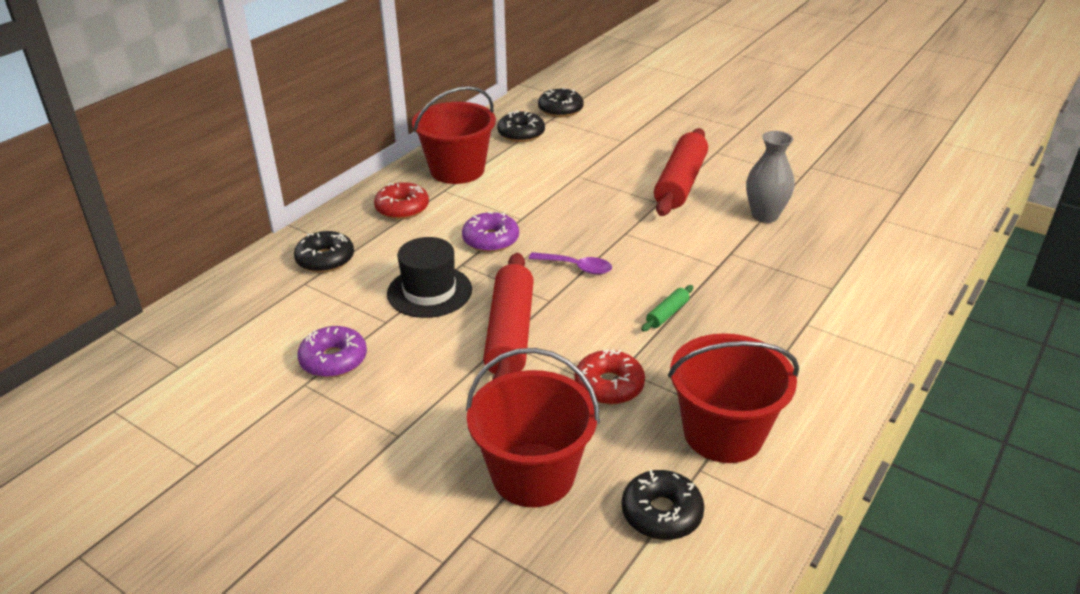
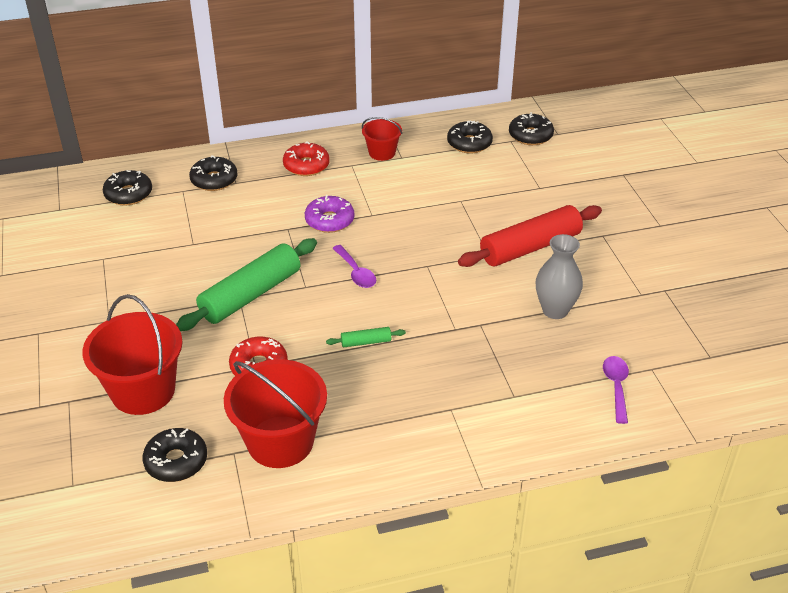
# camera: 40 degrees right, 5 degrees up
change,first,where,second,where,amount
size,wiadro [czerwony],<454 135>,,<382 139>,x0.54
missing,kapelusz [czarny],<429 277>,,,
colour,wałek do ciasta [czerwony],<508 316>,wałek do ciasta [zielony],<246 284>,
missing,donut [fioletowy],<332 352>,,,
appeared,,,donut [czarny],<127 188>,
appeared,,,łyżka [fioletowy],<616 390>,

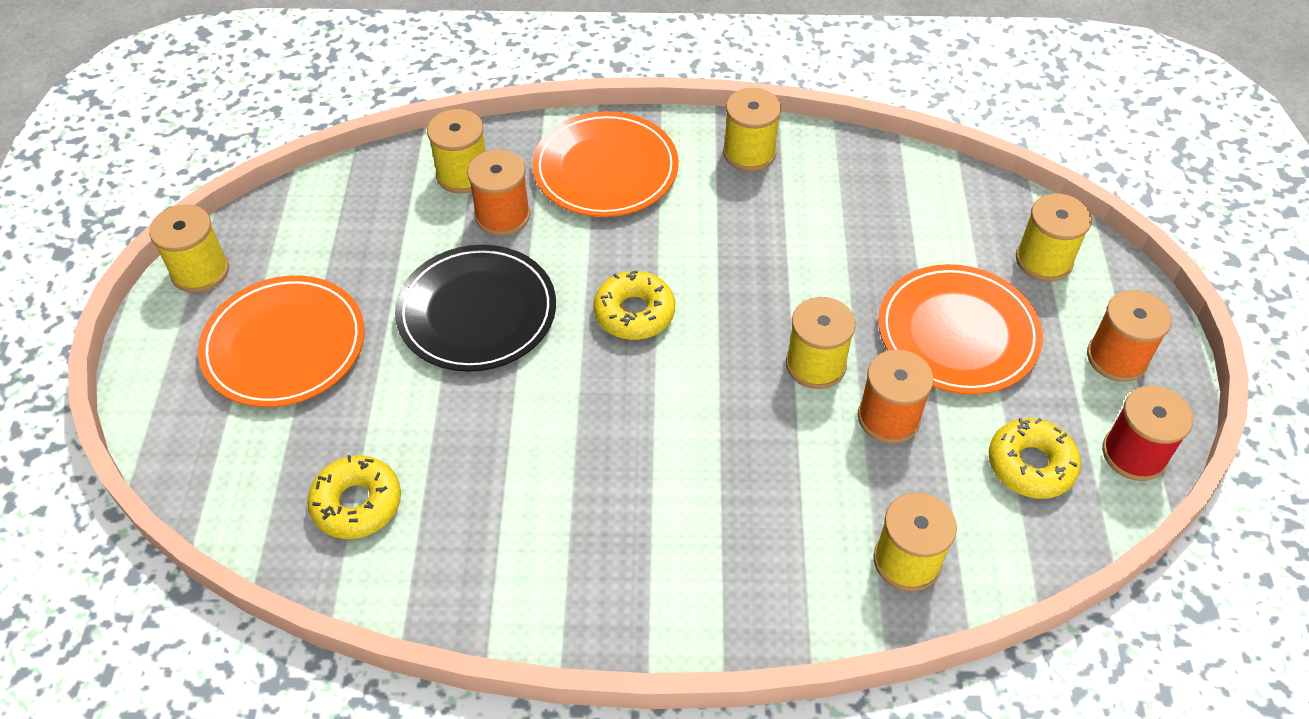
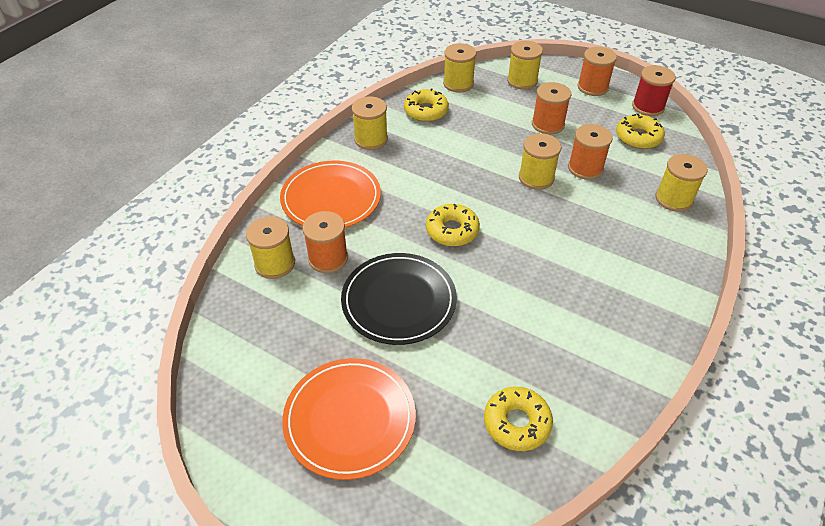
# camera: 60 degrees left, 5 degrees down
change,first,where,second,where,amount
relocated,szpulka [żółty],<189 248>,,<459 68>,
exchanged,talerz [pomarańczowy],<960 329>,szpulka [pomarańczowy],<551 108>,
appeared,,,donut [żółty],<426 105>,

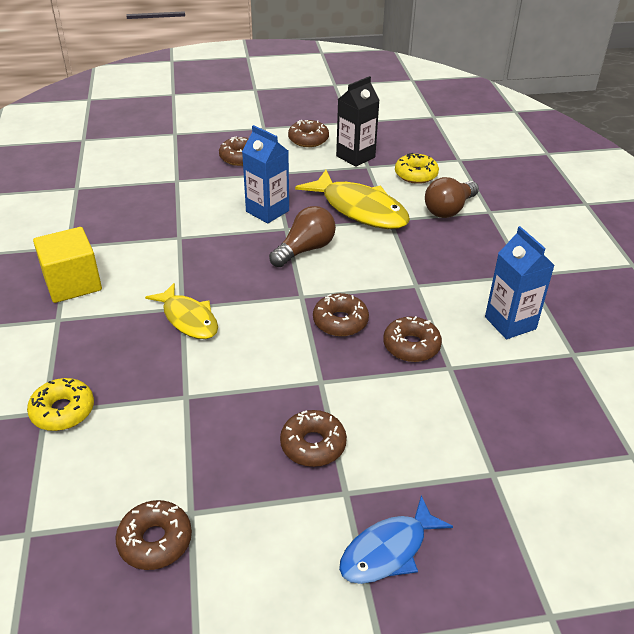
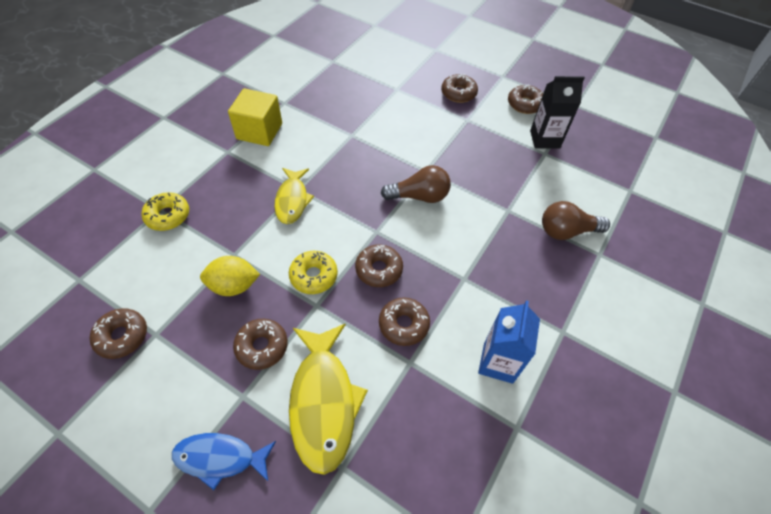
# camera: 40 degrees right, 15 degrees up
change,first,where,second,where,amount
missing,karton mleka [niebieski],<265 174>,,,
relocated,donut [żółty],<417 168>,,<313 272>,
relocated,ryba [żółty],<352 199>,,<328 399>,
appeared,,,cytryna [żółty],<230 276>,

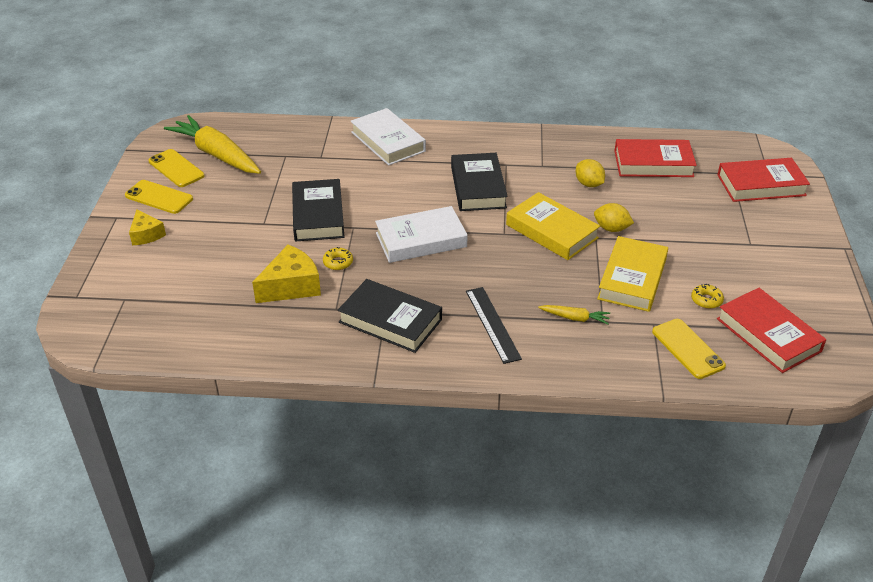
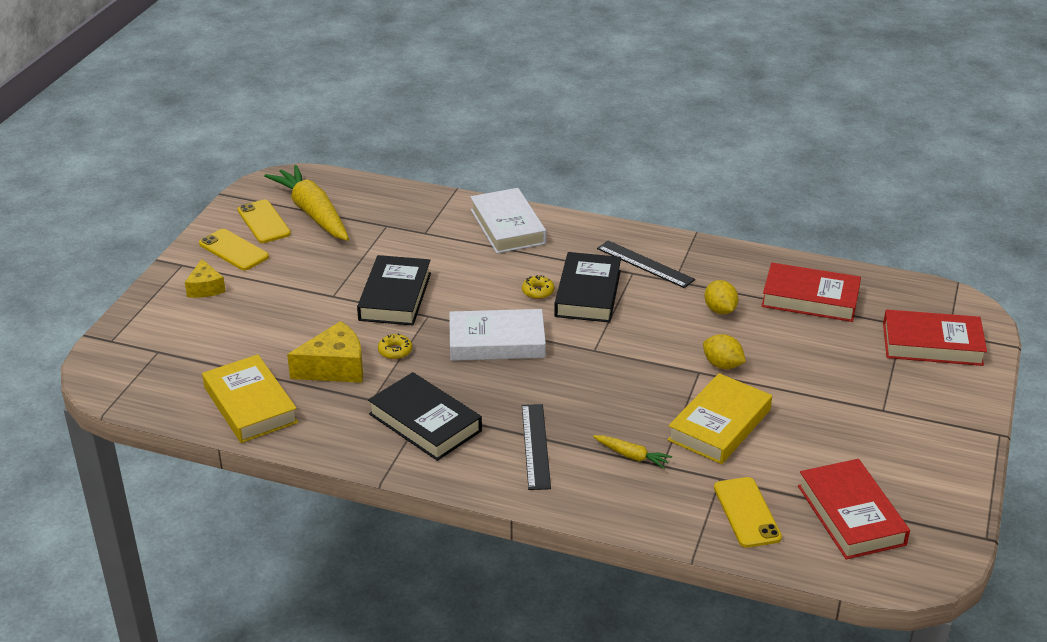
# camera: 15 degrees right, 5 degrees down
change,first,where,second,where,amount
relocated,książka [żółty],<553 226>,,<250 398>,
relocated,donut [żółty],<707 296>,,<538 287>,
appeared,,,linijka [czarny],<646 264>,

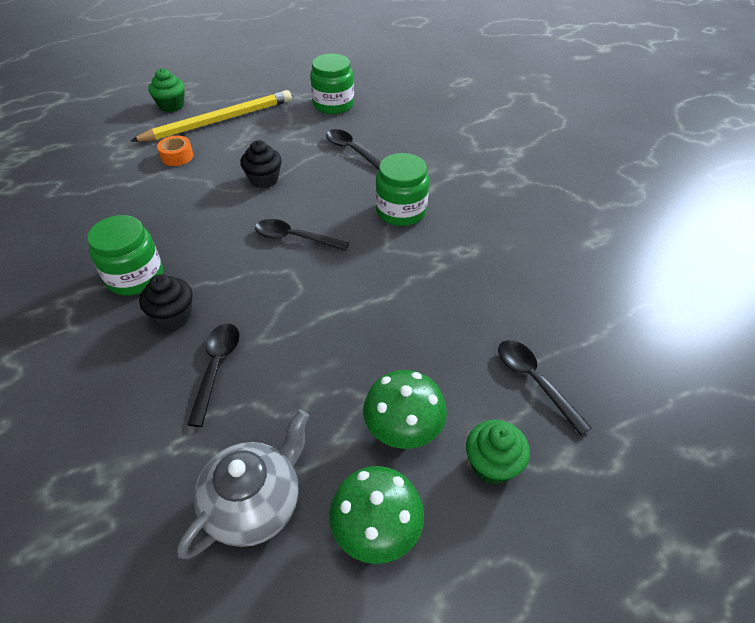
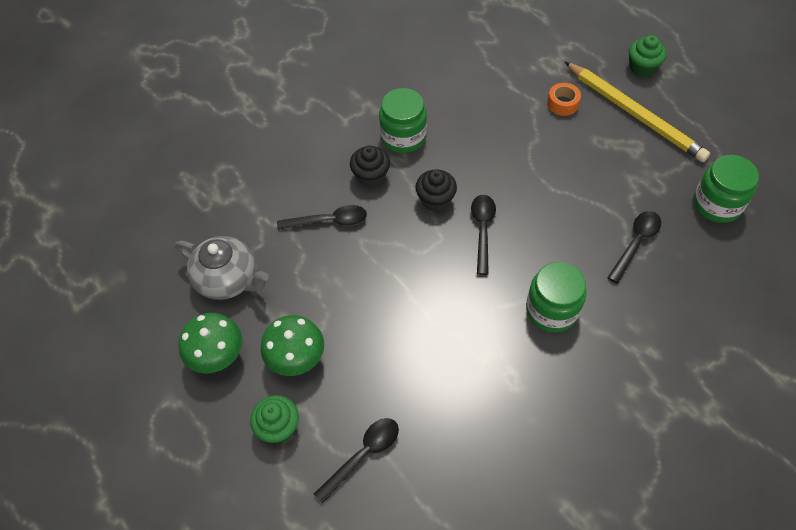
# camera: 80 degrees right, 10 degrees up
change,first,where,second,where,amount
relocated,muffinka [czarny],<261 164>,,<436 190>,

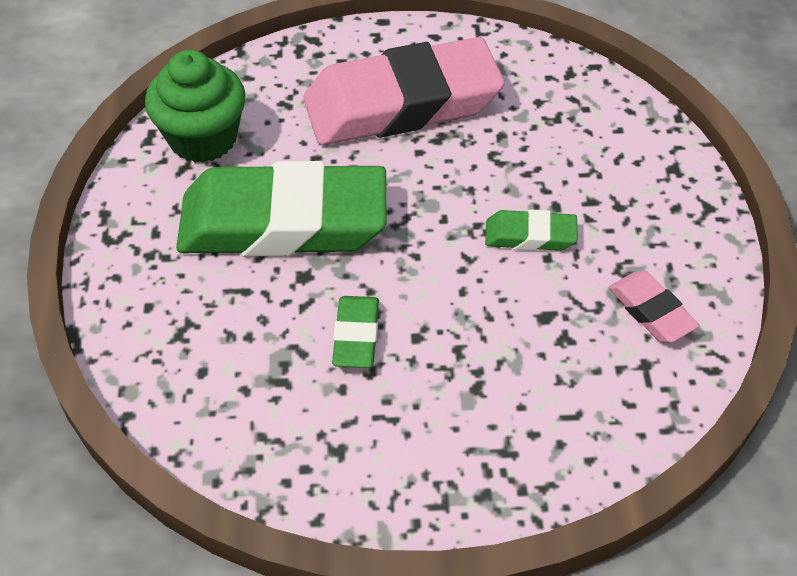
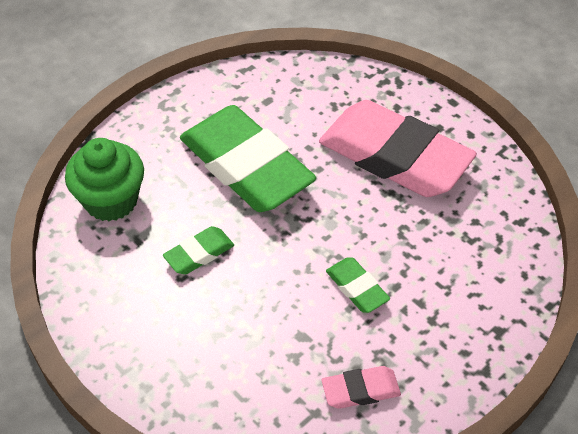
# camera: 50 degrees right, 0 degrees up
change,first,where,second,where,amount
relocated,muffinka [zielony],<195 106>,,<104 179>,
spun,gumka do mazania [różowy],<654 307>,,<361 387>,60 degrees clockwise

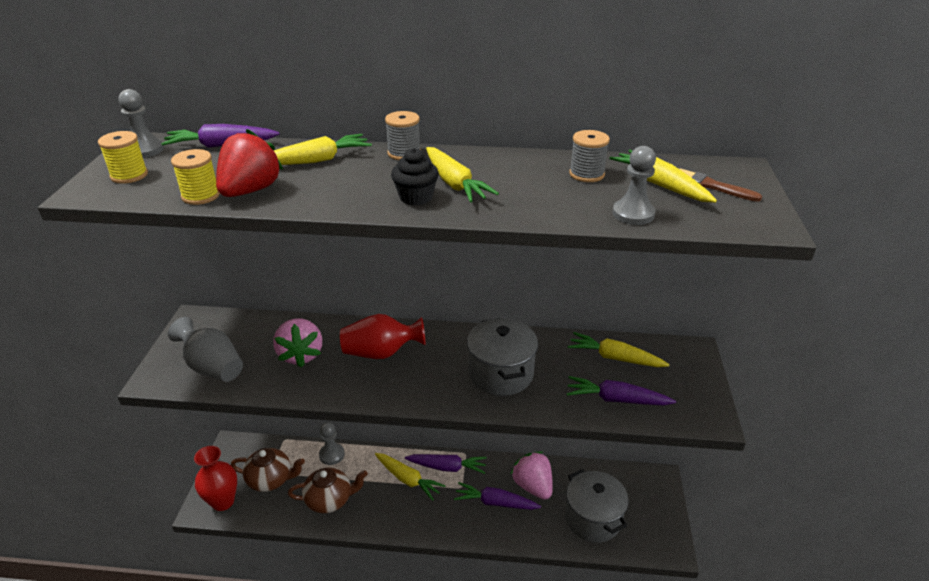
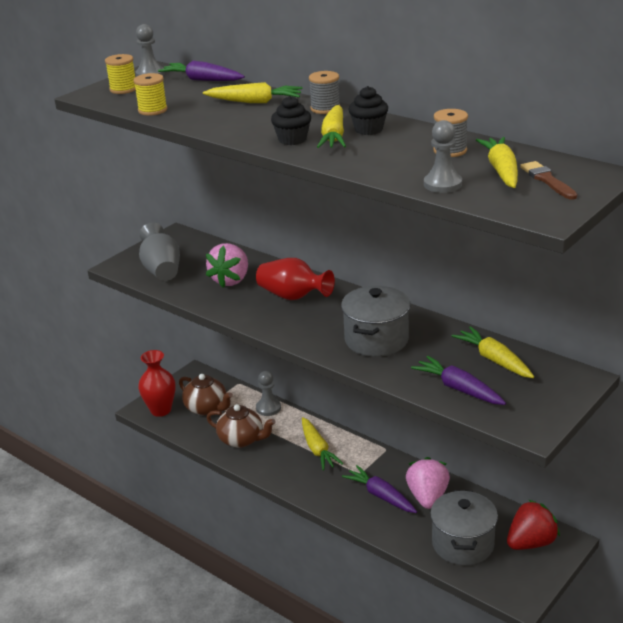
# camera: 35 degrees right, 5 degrees down
change,first,where,second,where,amount
relocated,truskawka [czerwony],<249 163>,,<533 525>,
missing,marchewka [fioletowy],<446 464>,,,
appeared,,,muffinka [czarny],<368 110>,

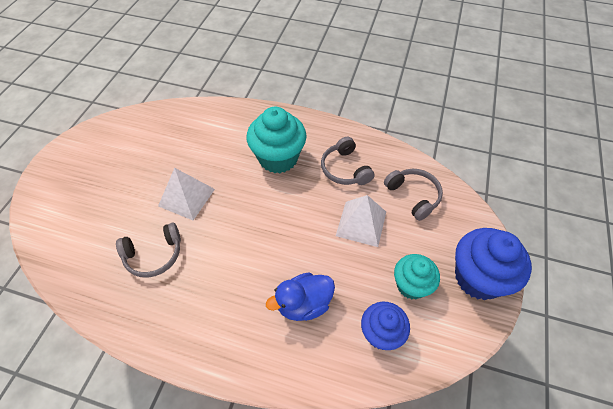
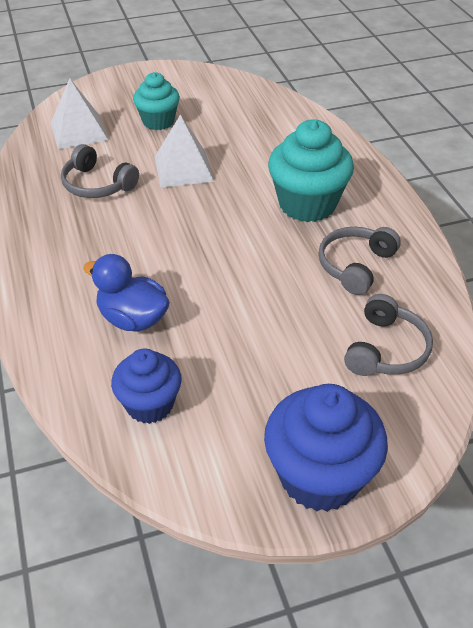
# camera: 55 degrees right, 10 degrees down
change,first,where,second,where,amount
relocated,piramida [biały],<361 221>,,<79 113>,
relocated,muffinka [turkusowy],<417 277>,,<156 101>,

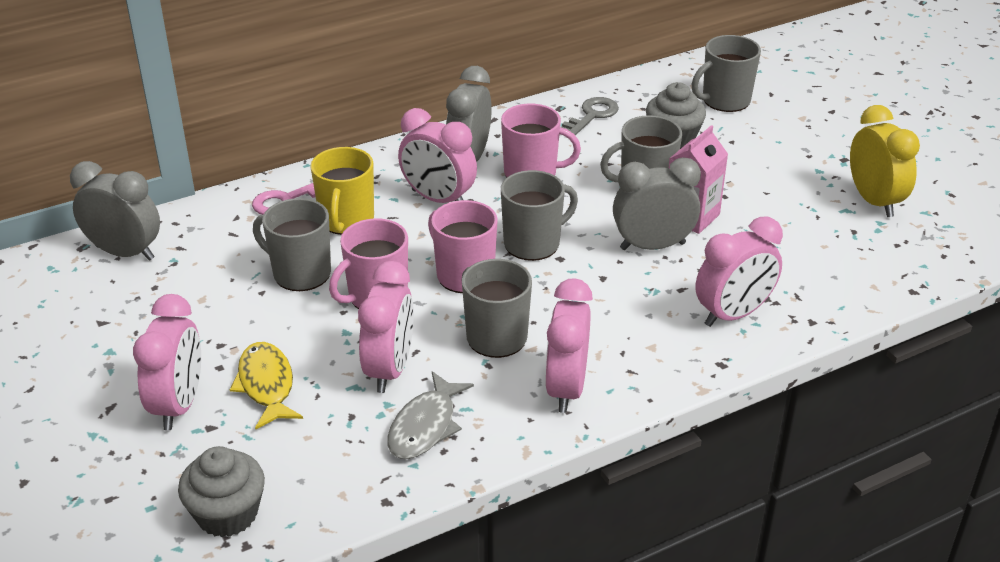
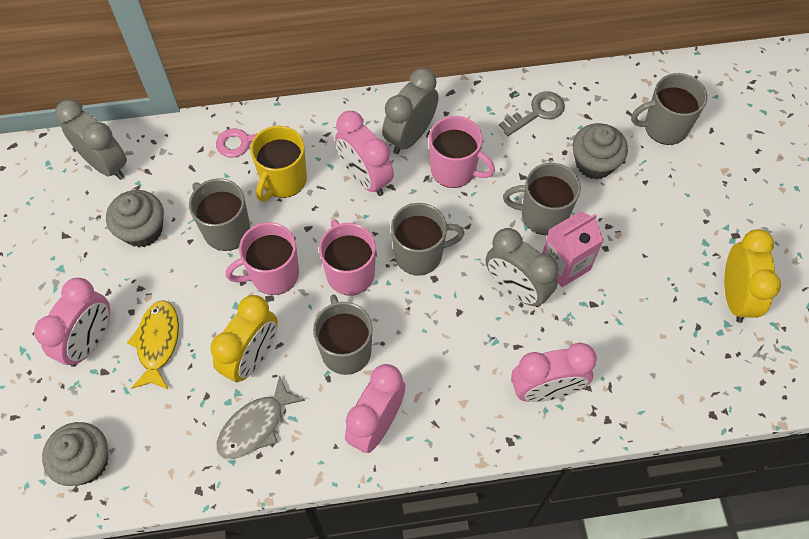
# camera: 20 degrees right, 25 degrees up
change,first,where,second,where,amount
spun,budzik [szary],<657 203>,,<521 267>,150 degrees counterclockwise
colour,budzik [różowy],<386 327>,budzik [żółty],<244 338>,
appeared,,,muffinka [szary],<135 218>,

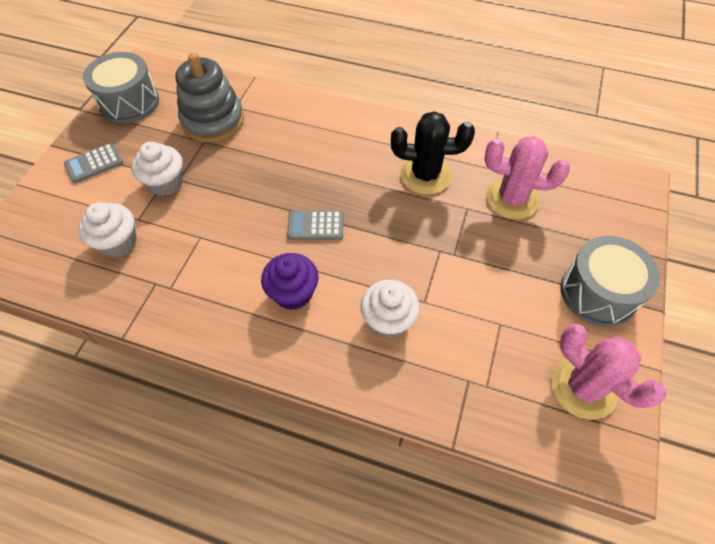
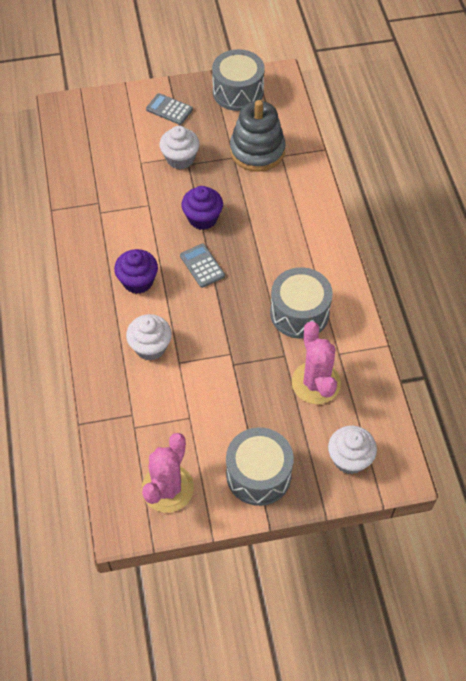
# camera: 60 degrees right, 0 degrees up
change,first,where,second,where,amount
exchanged,kaktus [czarny],<433 152>,bęben [szary],<301 303>,
relocated,muffinka [biały],<107 230>,,<352 449>,
appeared,,,muffinka [fioletowy],<202 208>,

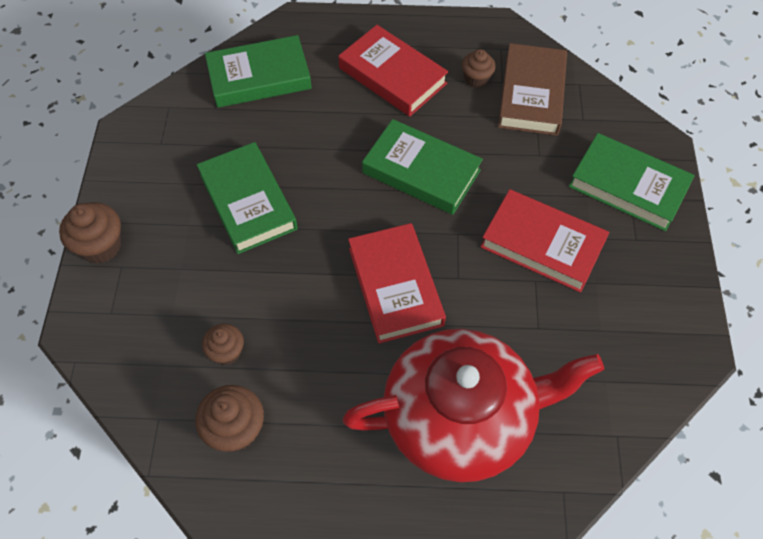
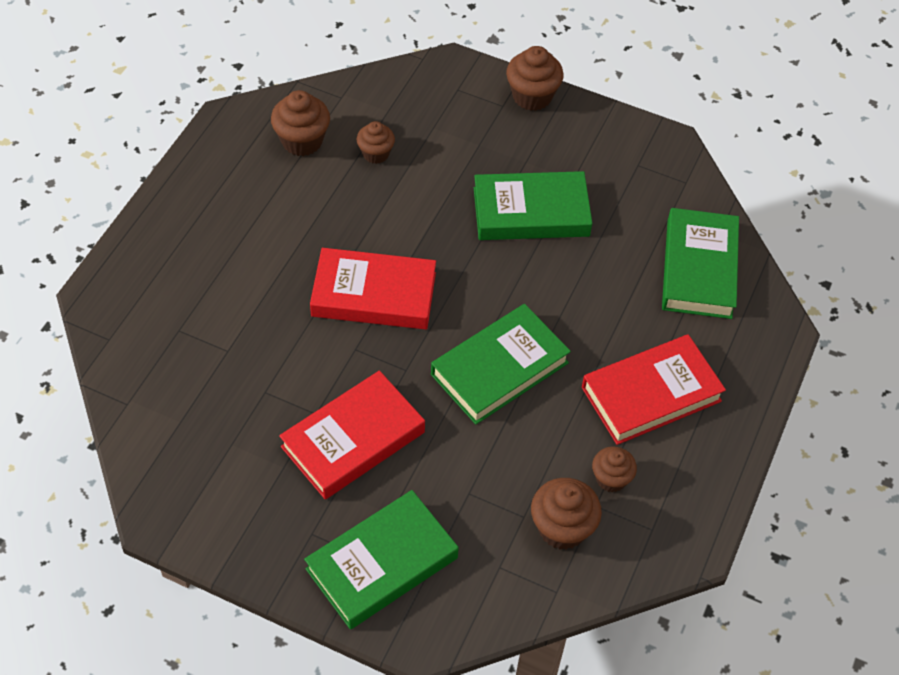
# camera: 110 degrees right, 5 degrees down
change,first,where,second,where,amount
exchanged,książka [brązowy],<532 89>,muffinka [brązowy],<566 514>,
missing,imbryk [czerwony],<473 405>,,,

